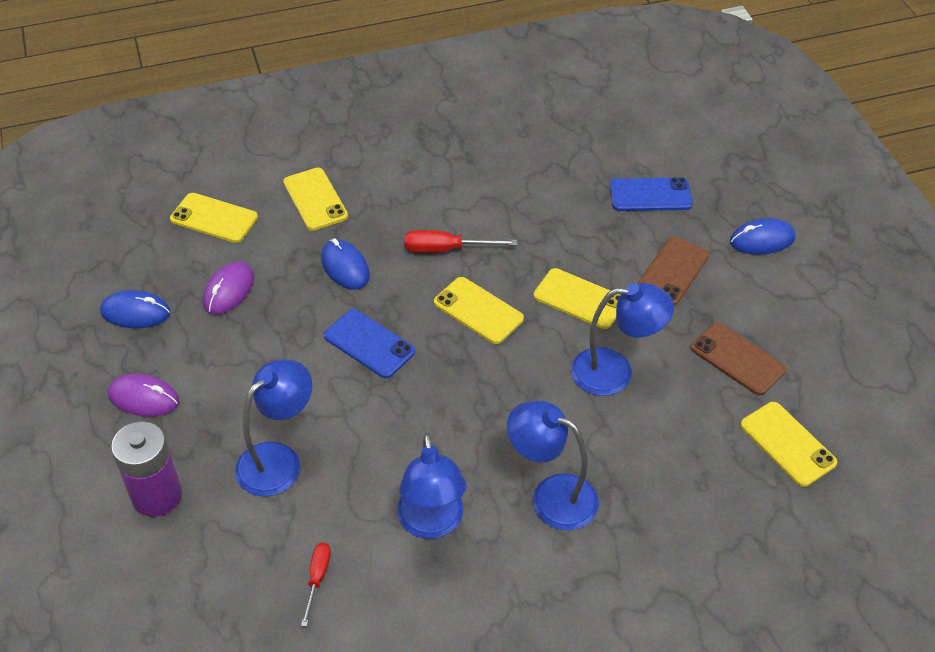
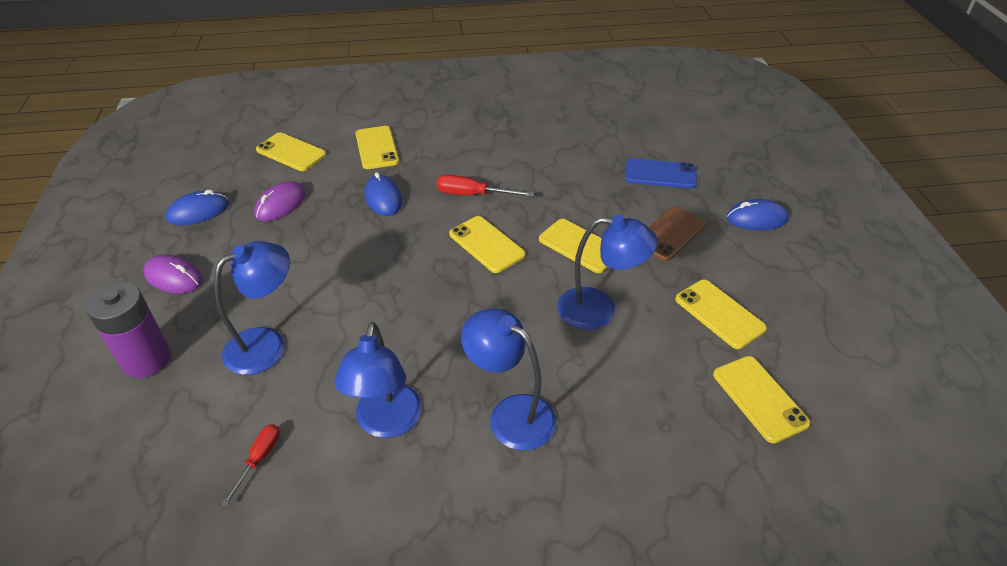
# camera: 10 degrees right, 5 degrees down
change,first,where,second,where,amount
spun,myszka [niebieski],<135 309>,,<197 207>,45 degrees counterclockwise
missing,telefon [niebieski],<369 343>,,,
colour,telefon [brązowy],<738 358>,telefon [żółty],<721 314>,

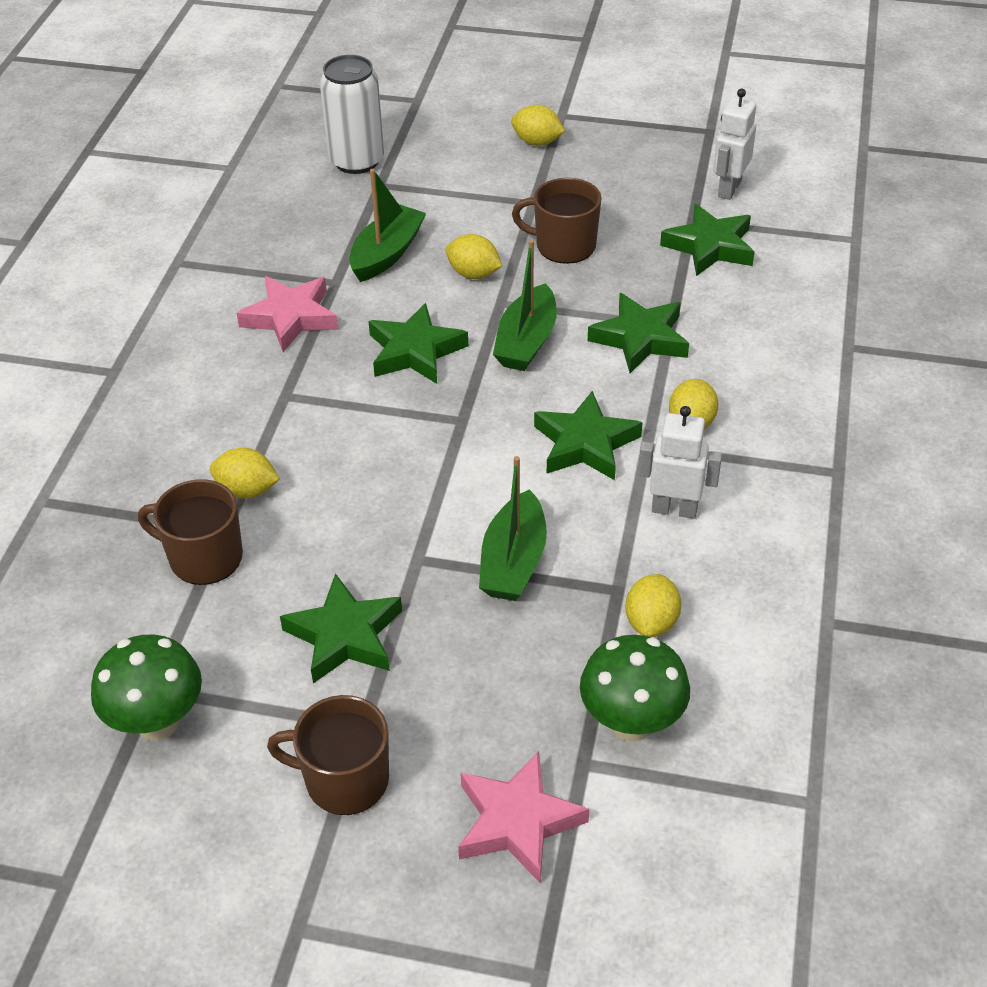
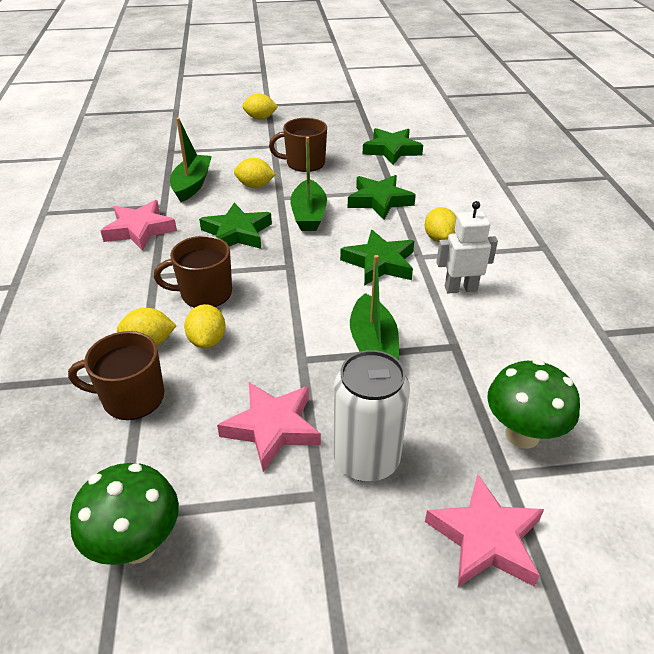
# camera: 20 degrees left, 5 degrees down
change,first,where,second,where,amount
relocated,puszka [biały],<352 114>,,<371 416>,
missing,robot [biały],<734 144>,,,
colour,gwiazda [zielony],<341 628>,gwiazda [różowy],<269 427>,
relocated,cytryna [żółty],<653 605>,,<205 326>,
relocated,kubek [brązowy],<328 755>,,<193 272>,

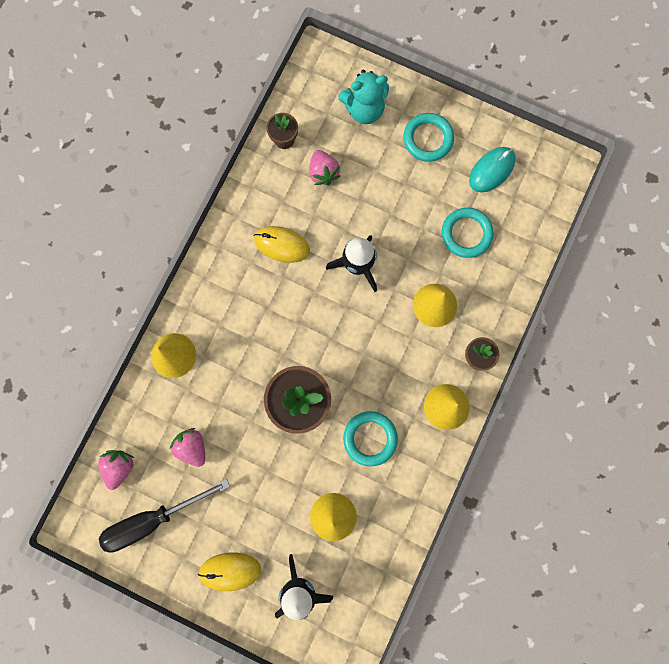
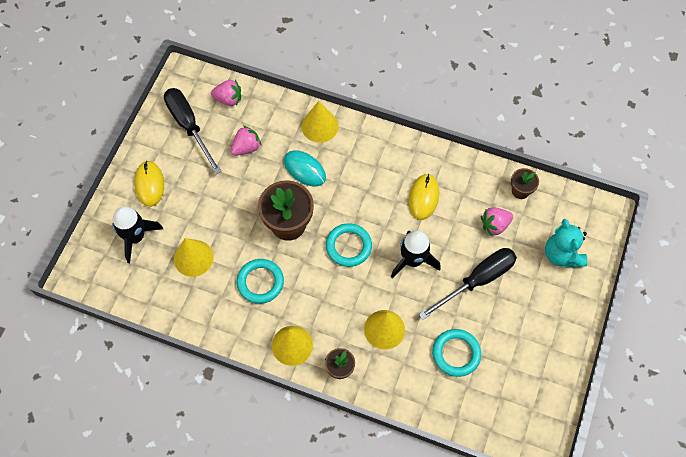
# camera: 85 degrees right, 15 degrees down
change,first,where,second,where,amount
relocated,pierścień [turkusowy],<428 137>,,<349 245>,
relocated,myszka [turkusowy],<492 169>,,<305 168>,
appeared,,,śrubokręt [czarny],<467 284>,

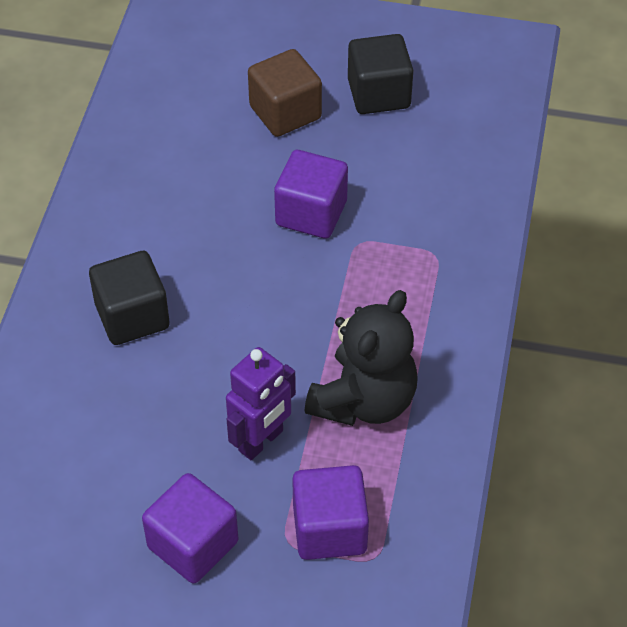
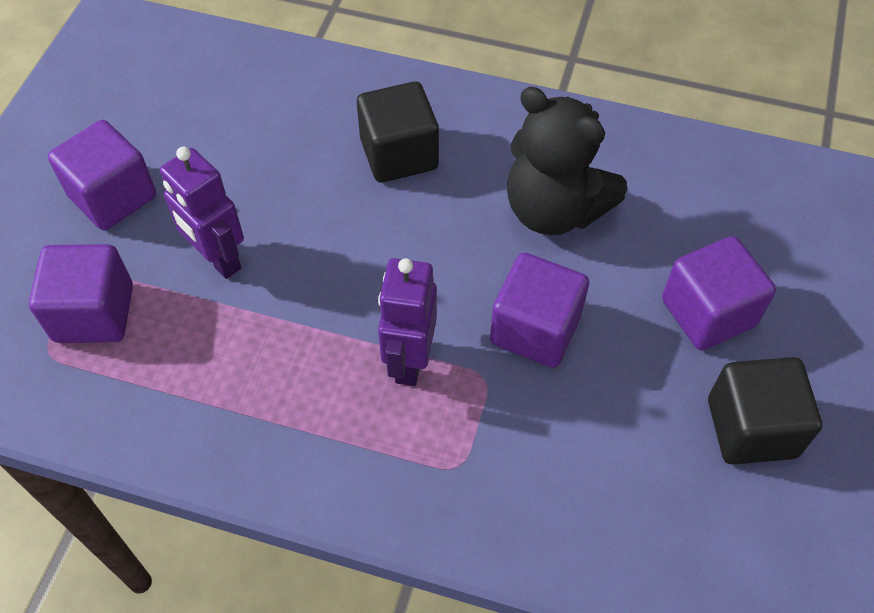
# camera: 95 degrees right, 5 degrees up
change,first,where,second,where,amount
colour,sześcian [brązowy],<285 93>,sześcian [fioletowy],<719 293>,
relocated,miś [czarny],<361 358>,,<567 161>,
appeared,,,robot [fioletowy],<407 322>,

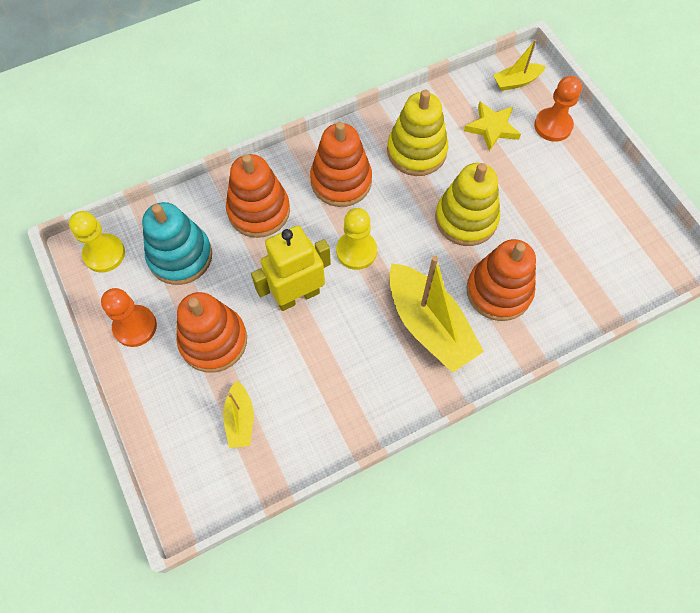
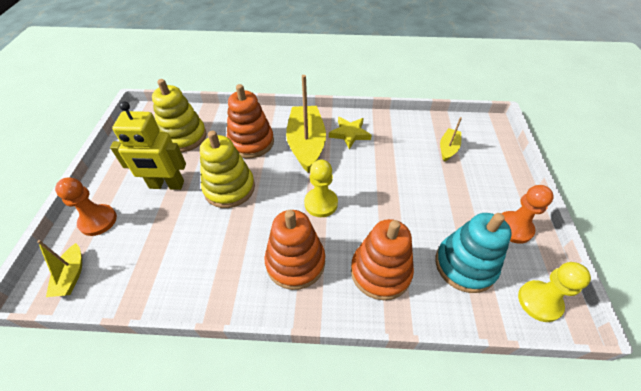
# camera: 150 degrees left, 15 degrees down
change,first,where,second,where,amount
spun,łódka [żółty],<519 65>,,<59 268>,75 degrees clockwise
relocated,zabawka nakładanka [żółty],<417 133>,,<179 115>,
relocated,gwiazda [żółty],<492 126>,,<350 133>,
relocated,robot [żółty],<291 268>,,<148 145>,
missing,zabawka nakładanka [pomarańczowy],<212 332>,,,

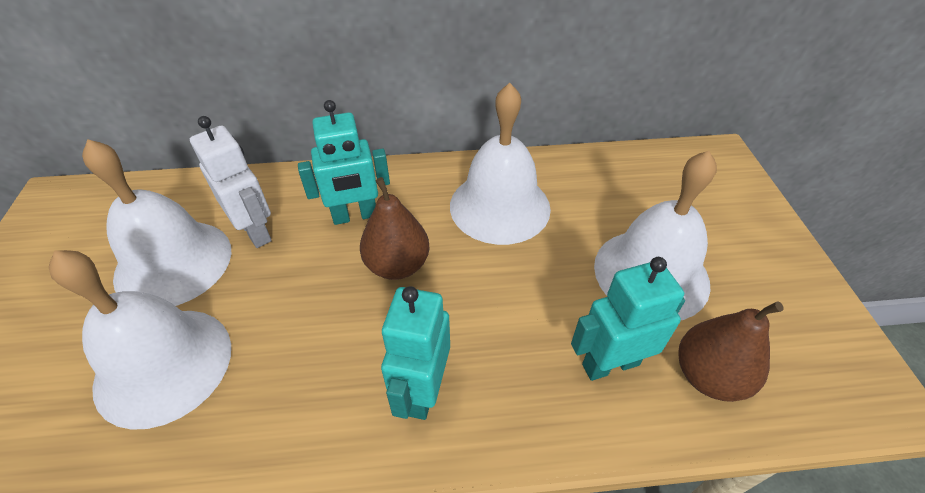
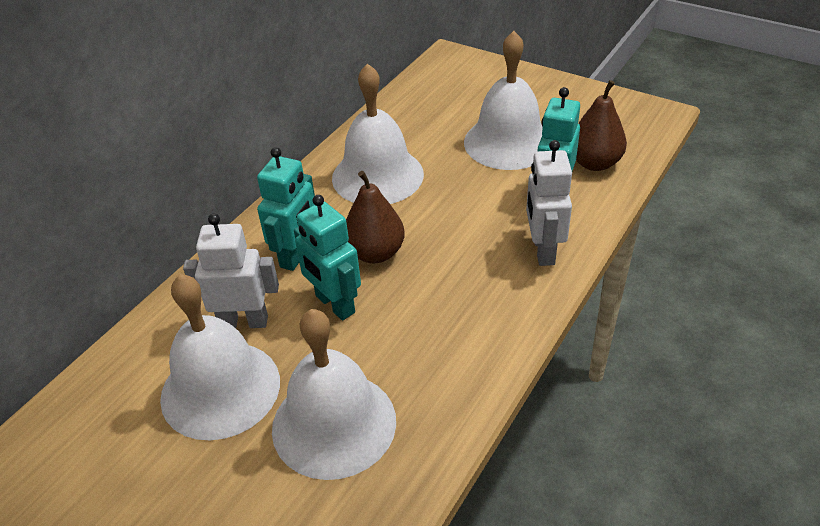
# camera: 50 degrees left, 5 degrees down
change,first,where,second,where,amount
relocated,robot [turkusowy],<415 353>,,<327 257>,
appeared,,,robot [biały],<549 203>,

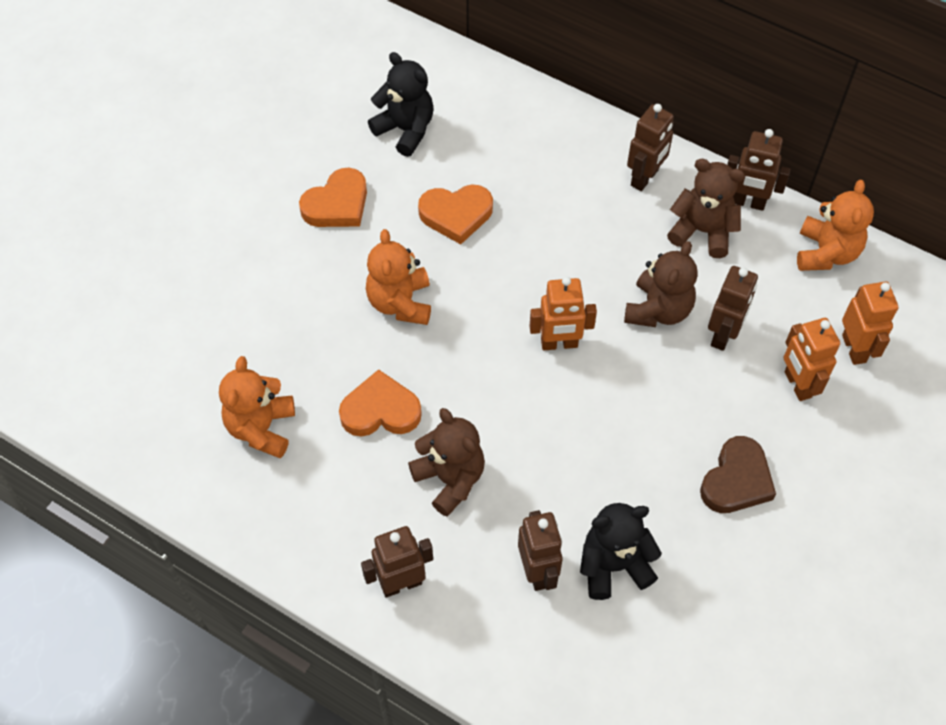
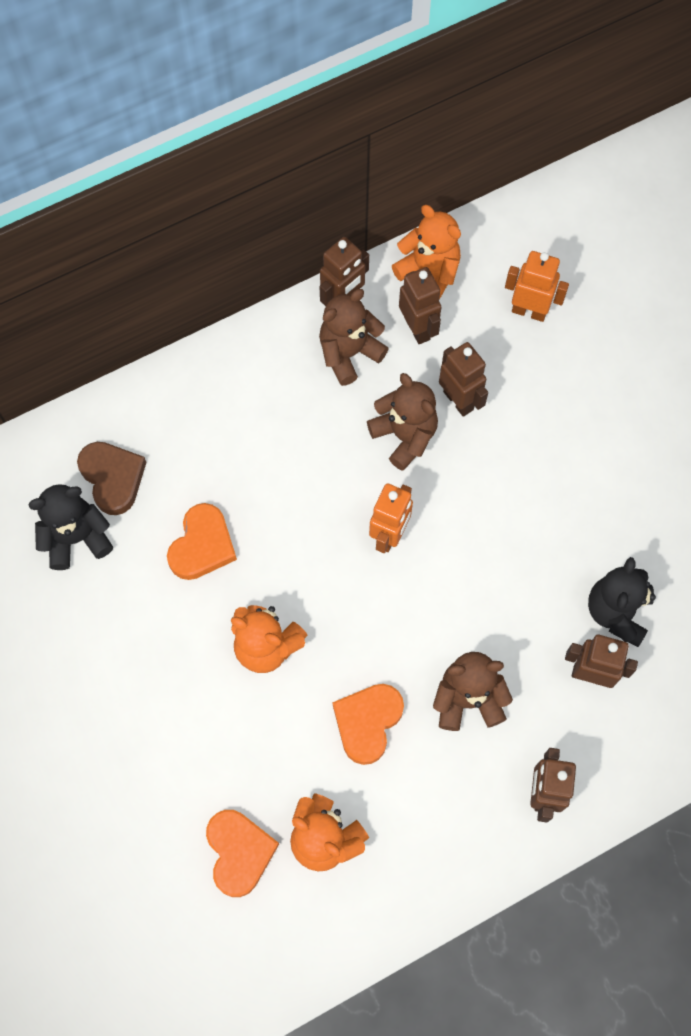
# camera: 60 degrees left, 10 degrees up
change,first,where,second,where,amount
relocated,robot [brązowy],<650 147>,,<420 305>,
relocated,serce [pomarańczowy],<333 197>,,<242 853>,
missing,robot [pomarańczowy],<812 359>,,,
relocated,serce [brązowy],<738 474>,,<111 478>,

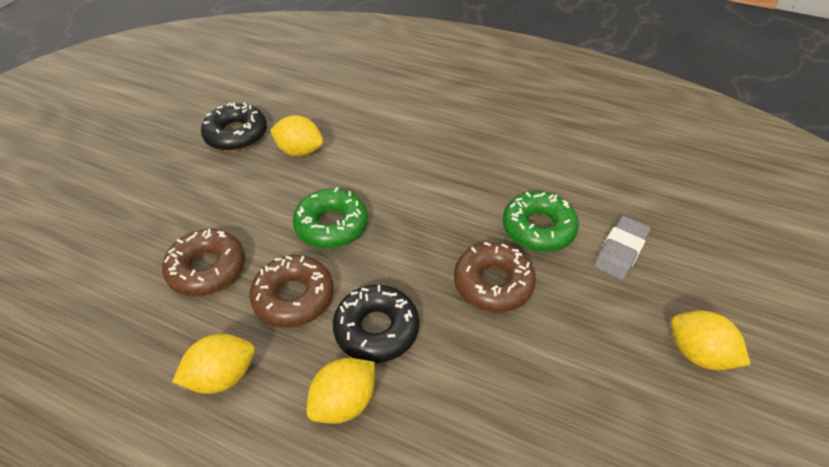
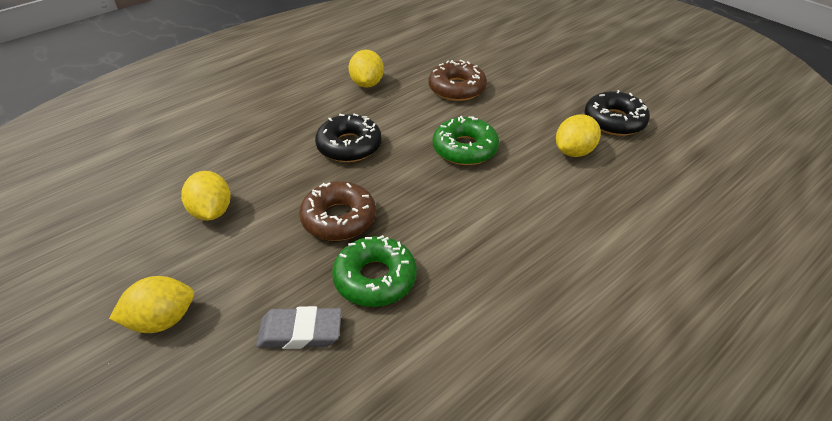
# camera: 115 degrees right, 5 degrees down
change,first,where,second,where,amount
spun,gumka do mazania [szary],<622 248>,,<299 327>,60 degrees counterclockwise
missing,donut [brązowy],<291 291>,,,
relocated,cytryna [żółty],<341 391>,,<206 196>,

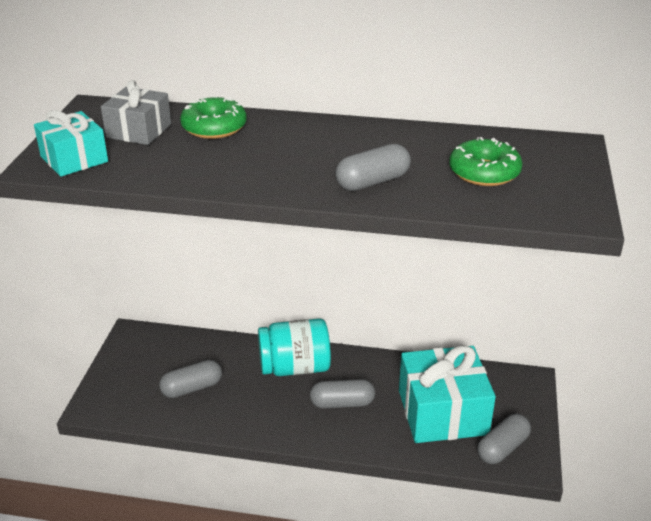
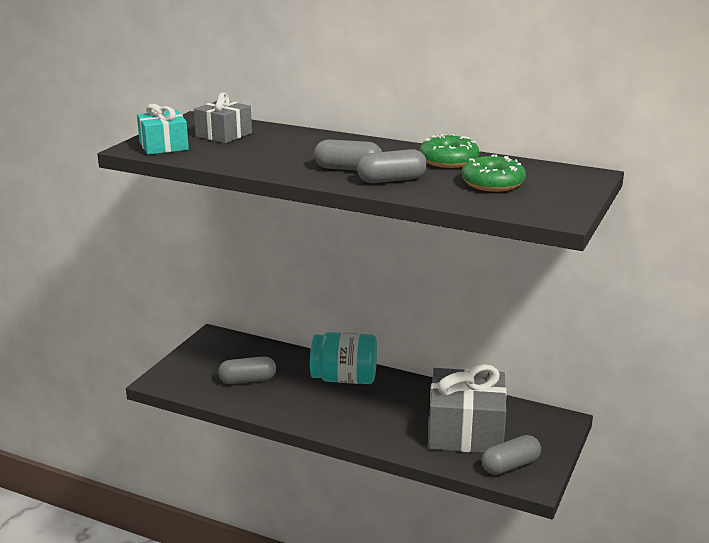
# camera: 15 degrees right, 10 degrees down
change,first,where,second,where,amount
relocated,donut [zielony],<213 117>,,<449 151>,
colour,prezent [turkusowy],<447 394>,prezent [szary],<468 408>,
relocated,kapsułka [szary],<342 394>,,<348 155>,

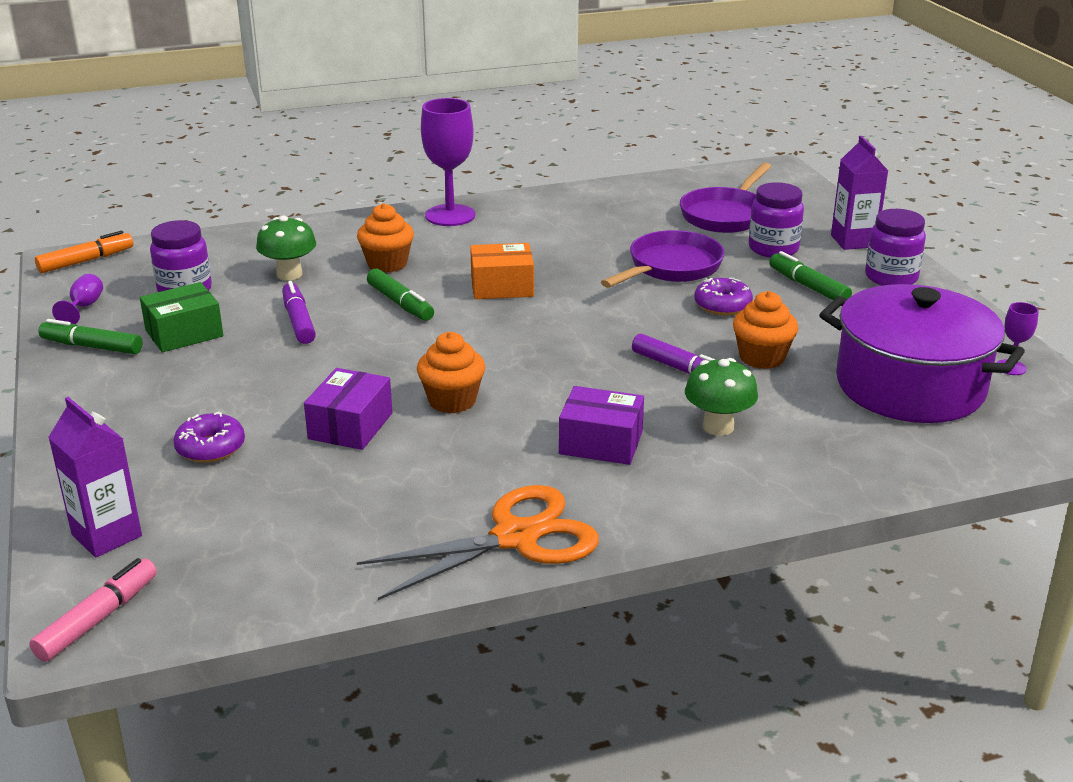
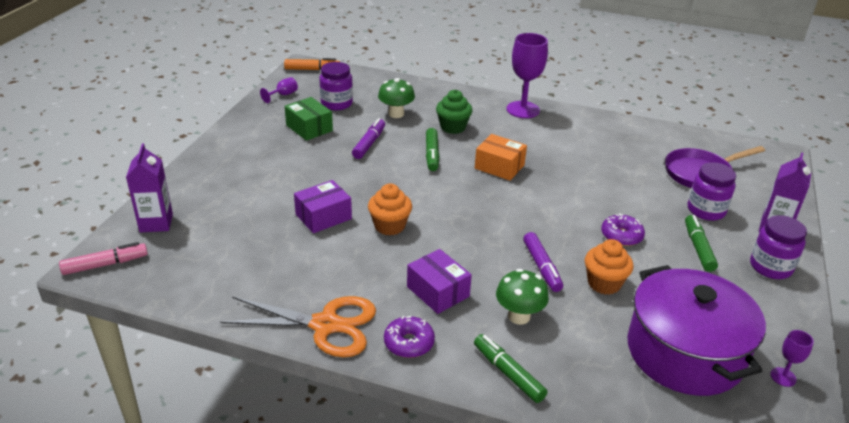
# camera: 35 degrees right, 5 degrees up
change,first,where,second,where,amount
colour,muffinka [pomarańczowy],<385 238>,muffinka [zielony],<454 112>,
missing,patelnia [fioletowy],<663 259>,,,
spun,pudełko [zielony],<182 317>,,<309 119>,45 degrees clockwise
relocated,flamaster [zielony],<90 336>,,<511 368>,
relocated,donut [fioletowy],<209 437>,,<409 337>,

